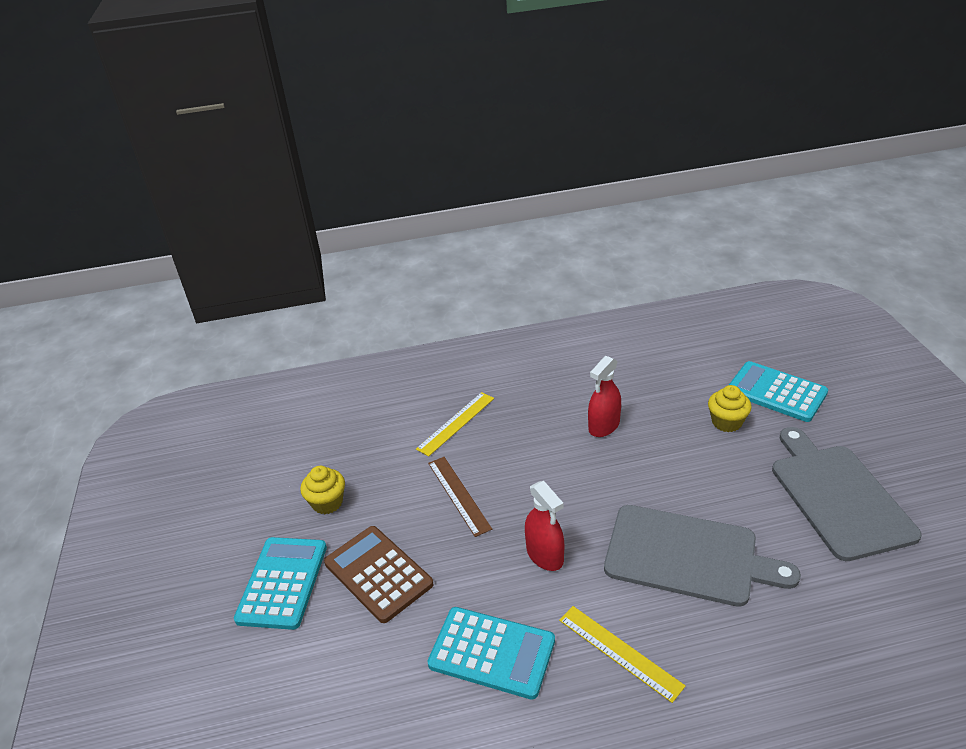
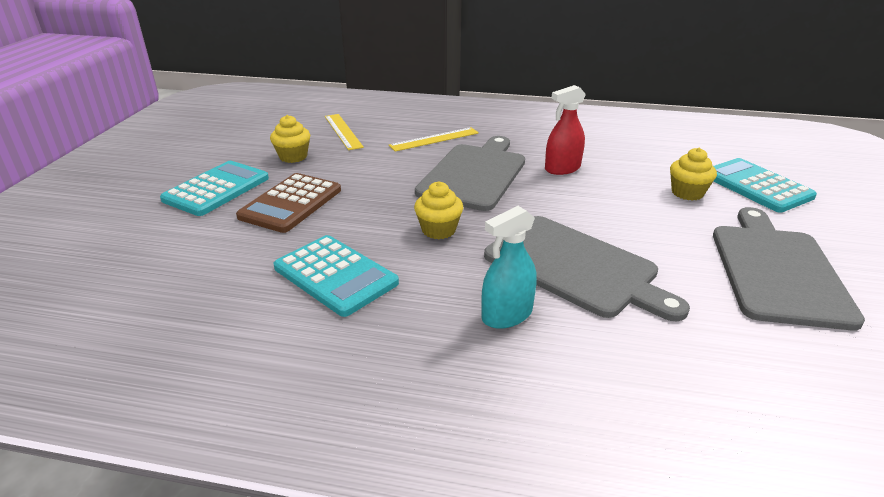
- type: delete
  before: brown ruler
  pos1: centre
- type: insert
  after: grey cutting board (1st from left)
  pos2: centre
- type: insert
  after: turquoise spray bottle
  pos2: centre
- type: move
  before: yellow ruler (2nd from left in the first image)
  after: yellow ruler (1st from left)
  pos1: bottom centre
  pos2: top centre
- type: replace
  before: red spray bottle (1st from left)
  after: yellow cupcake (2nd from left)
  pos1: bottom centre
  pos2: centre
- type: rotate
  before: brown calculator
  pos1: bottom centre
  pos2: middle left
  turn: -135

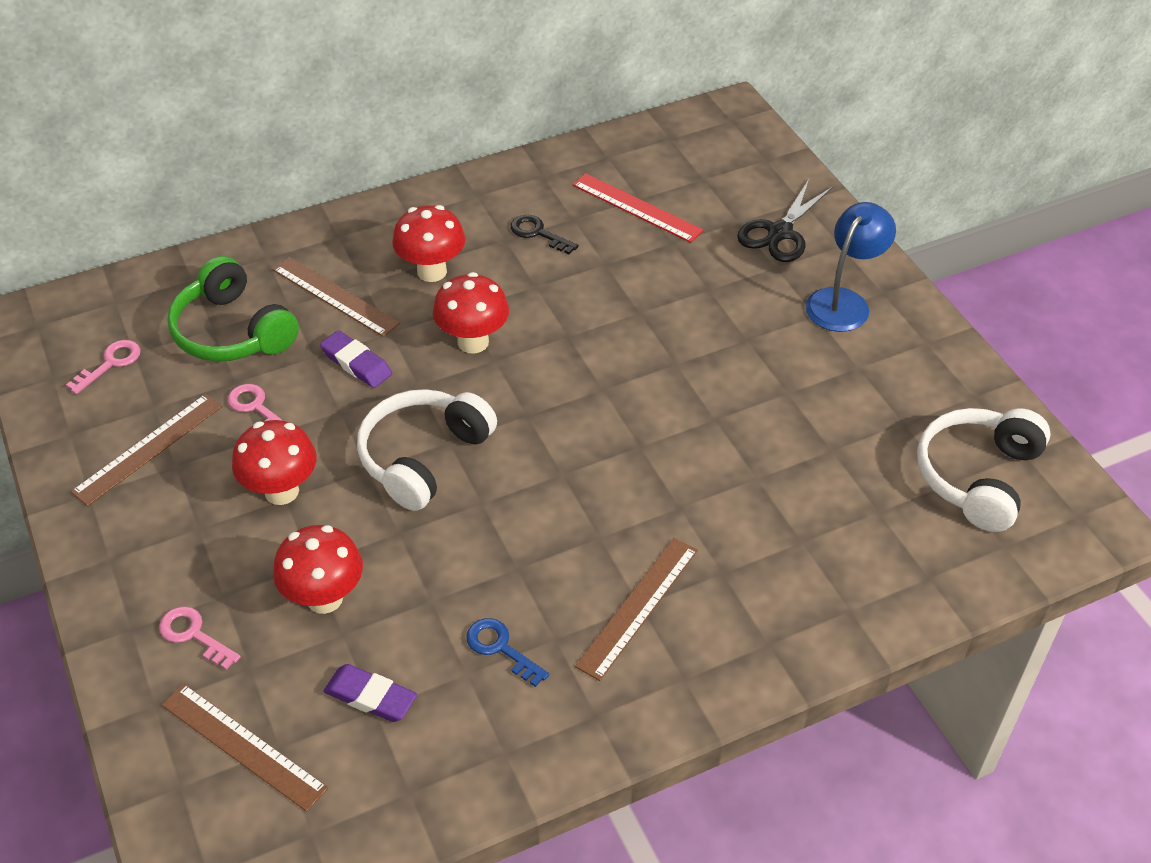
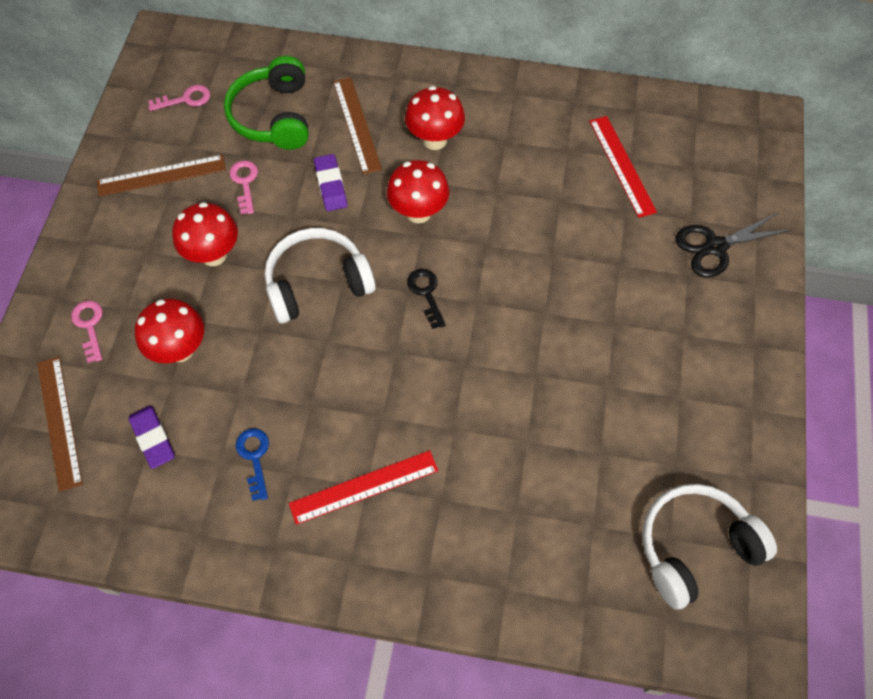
- type: delete
  before: blue lamp
  pos1: top right
- type: move
  before: black key
  pos1: top centre
  pos2: centre
- type: recolor
  before: brown ruler (4th from left)
  after: red ruler (1st from left)
  pos1: bottom centre
  pos2: bottom centre

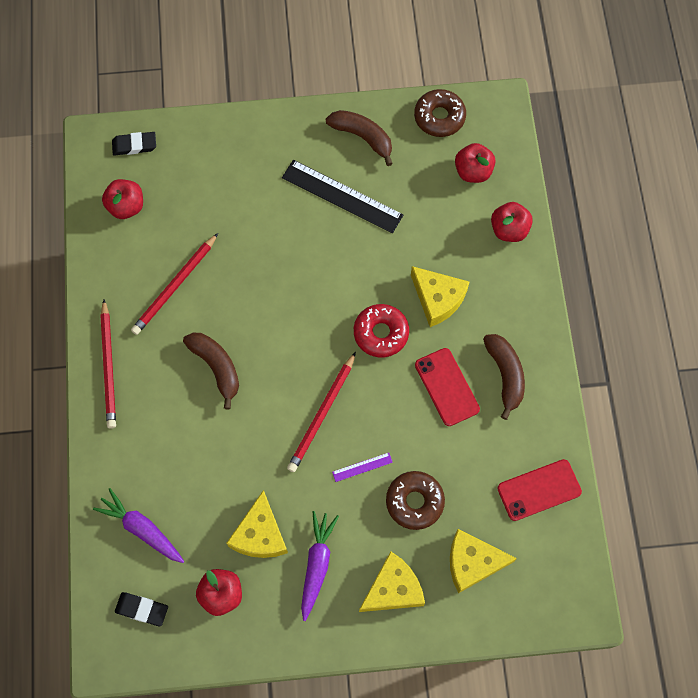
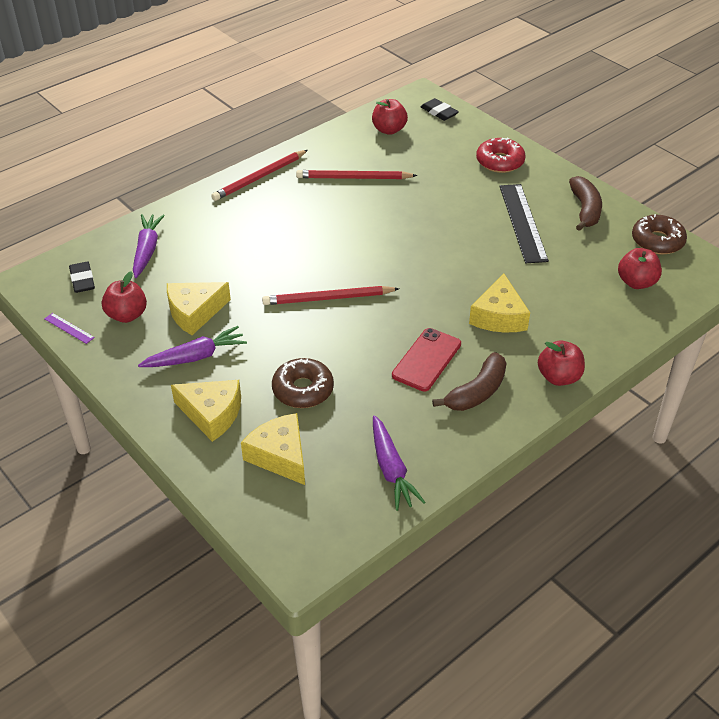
- type: delete
  before: brown banana (1st from left)
  pos1: middle left
- type: move
  before: purple ruler
  pos1: bottom centre
  pos2: middle left
- type: move
  before: red donut
  pos1: centre
  pos2: top right
- type: move
  before: red apple (4th from left in the first image)
  after: red apple (3rd from left)
  pos1: top right
  pos2: middle right
- type: replace
  before: red phone (2nd from left)
  after: purple carrot (3rd from left)
  pos1: bottom right
  pos2: centre

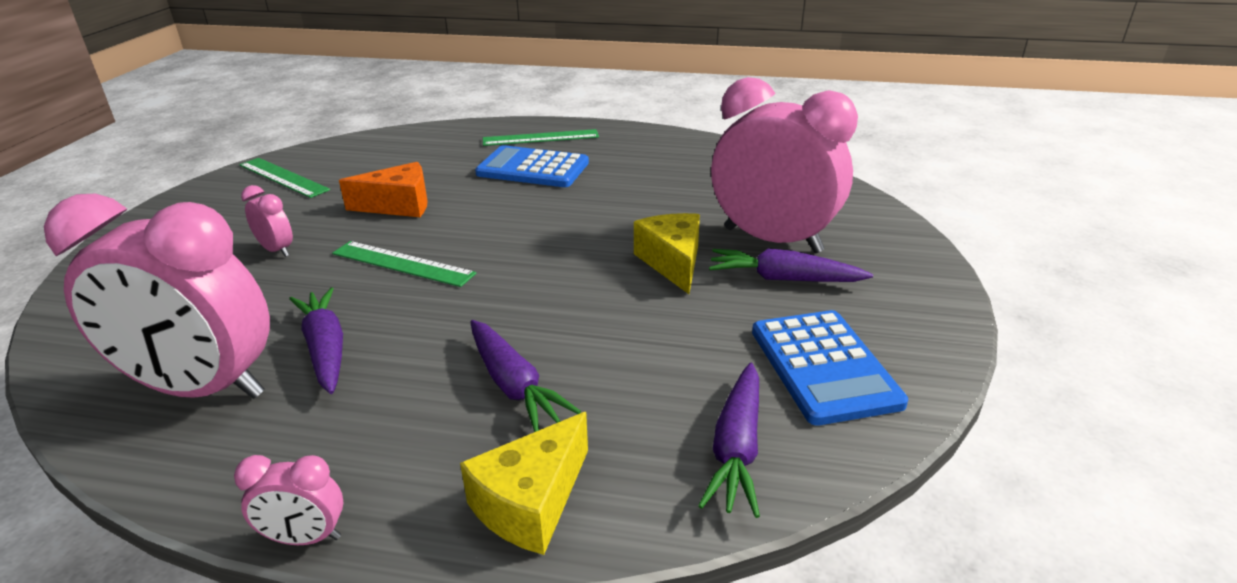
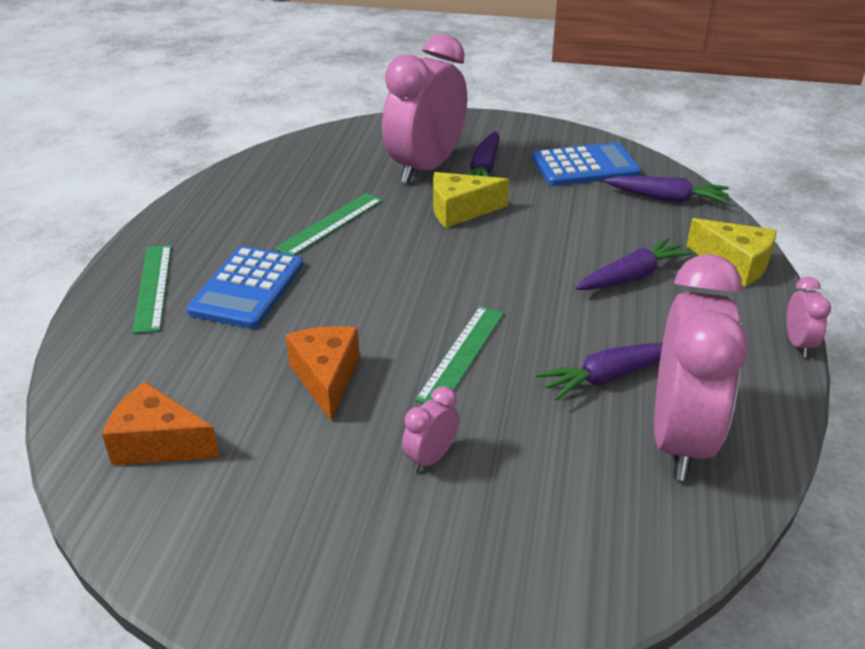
- type: insert
  after: orange cheese (1st from left)
  pos2: middle left
- type: move
  before: green ruler (1st from left in the first image)
  after: green ruler (2nd from left)
  pos1: top left
  pos2: centre

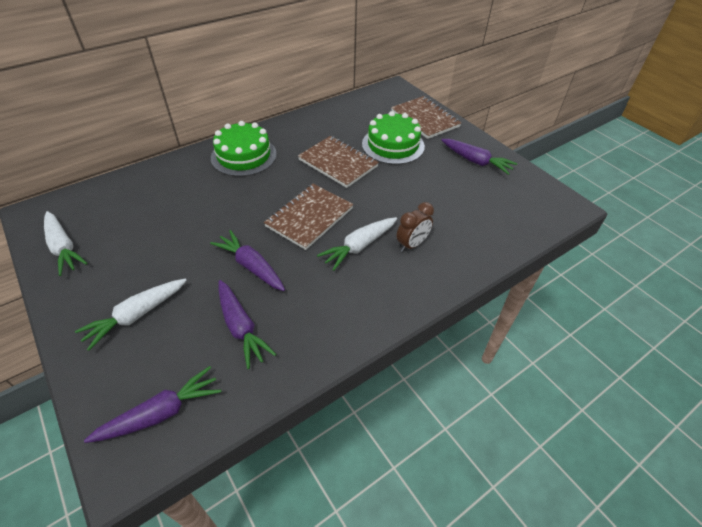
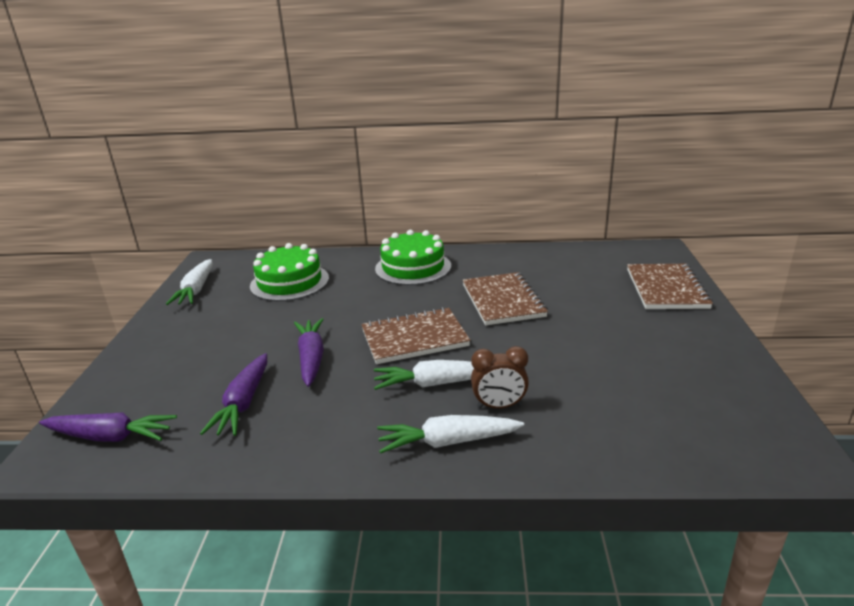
- type: delete
  before: purple carrot (4th from left)
  pos1: top right
- type: move
  before: white carrot (2nd from left in the first image)
  after: white carrot (3rd from left)
  pos1: middle left
  pos2: bottom centre
- type: move
  before: green cake (2nd from left in the first image)
  after: green cake (1st from left)
  pos1: top centre
  pos2: centre

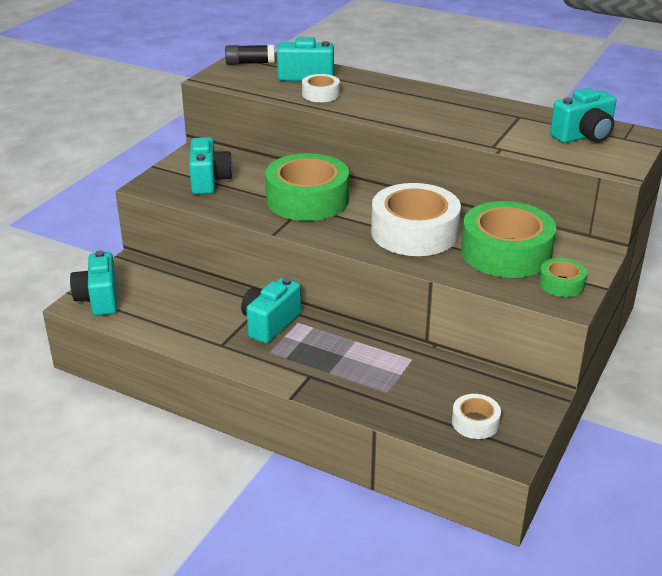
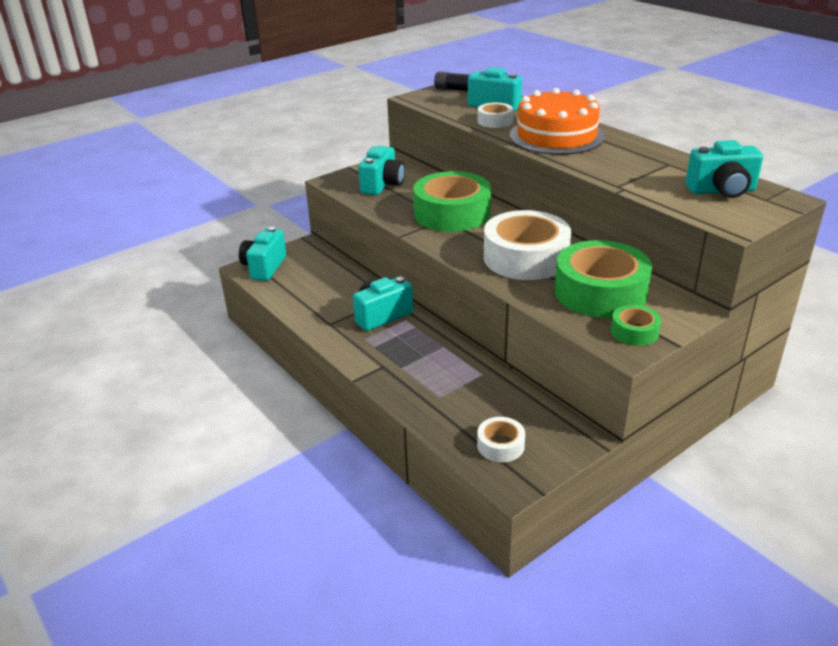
- type: insert
  after: orange cake
  pos2: top centre

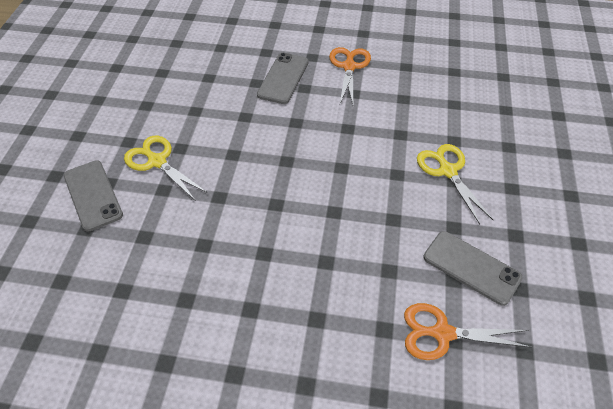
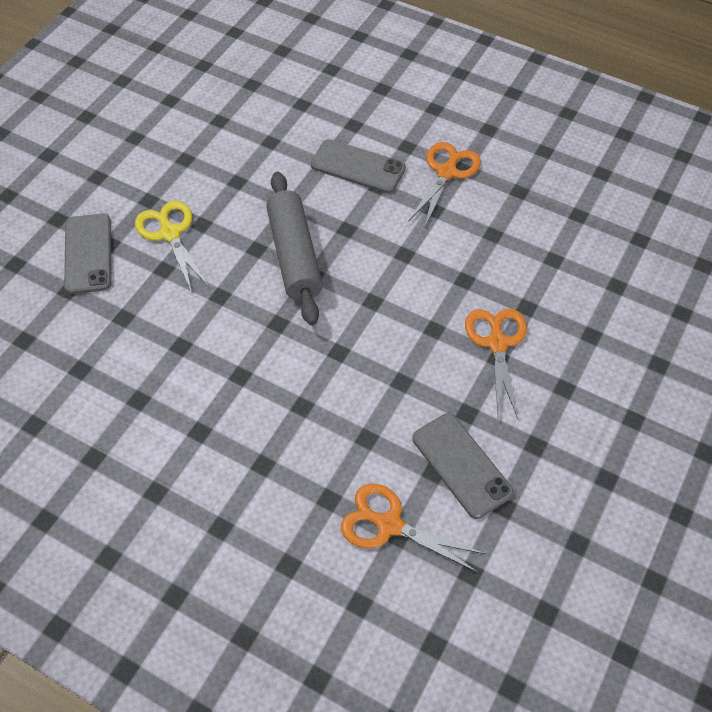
- type: insert
  after: grey rolling pin
  pos2: centre
- type: recolor
  before: yellow scissors (2nd from left)
  after: orange scissors (3rd from left)
  pos1: middle right
  pos2: middle right
- type: rotate
  before: grey phone (2nd from left)
  pos1: top centre
  pos2: top centre
  turn: 75

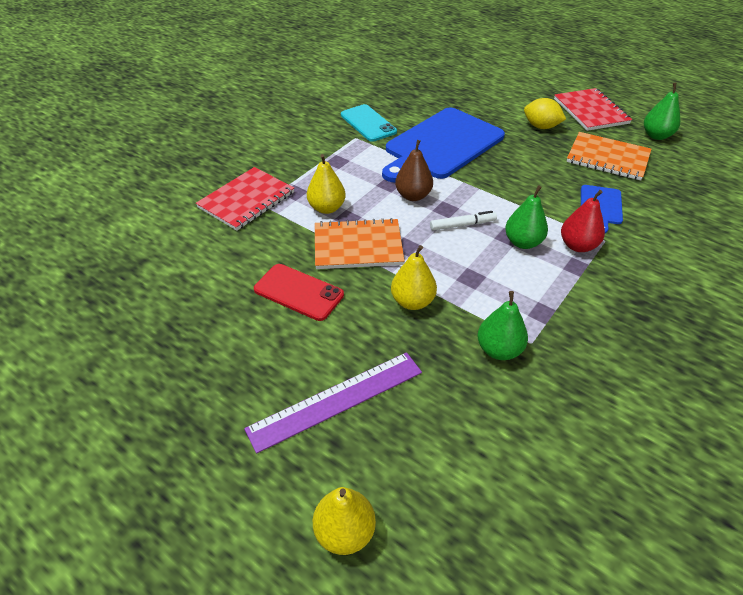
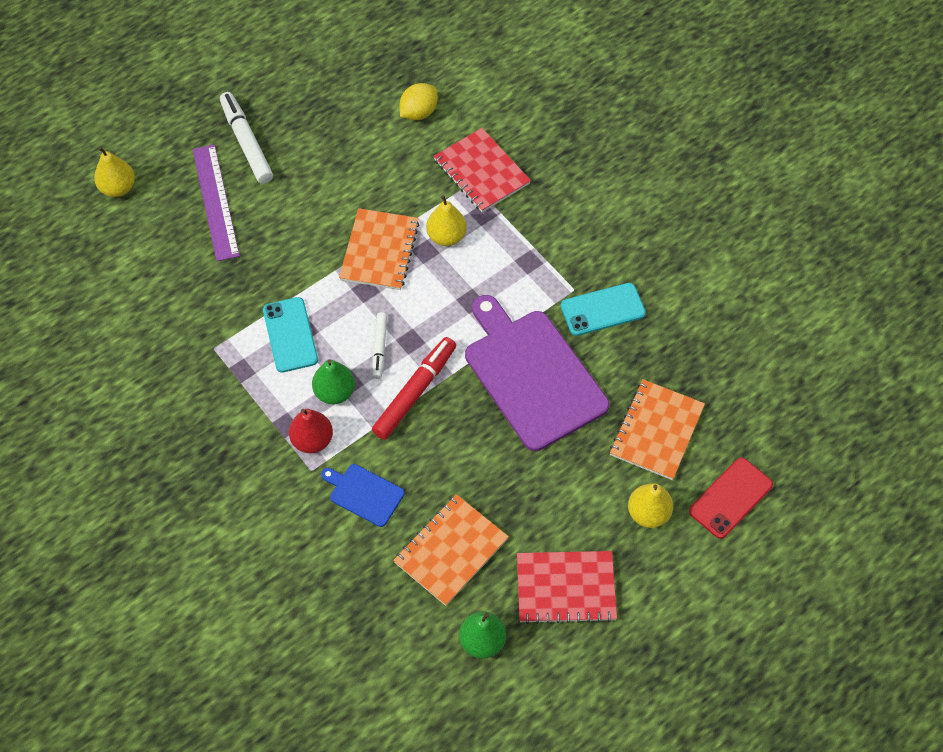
- type: delete
  before: brown pear
  pos1: top centre
- type: delete
  before: green pear (1st from left)
  pos1: middle right
- type: insert
  after: white marker (1st from left)
  pos2: top left
- type: insert
  after: turquoise phone (1st from left)
  pos2: middle left
- type: insert
  after: red marker
  pos2: centre
- type: insert
  after: orange notebook (3rd from left)
  pos2: middle right
- type: move
  before: red phone
  pos1: centre
  pos2: middle right
- type: move
  before: yellow pear (3rd from left)
  pos1: centre
  pos2: bottom right
- type: move
  before: yellow lemon
  pos1: top right
  pos2: top centre
- type: recolor
  before: blue cutting board (1st from left)
  after: purple cutting board
  pos1: top centre
  pos2: centre

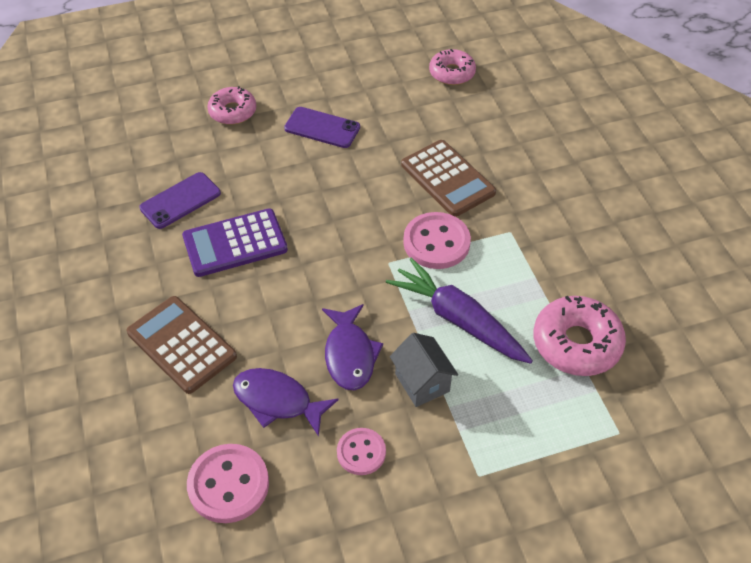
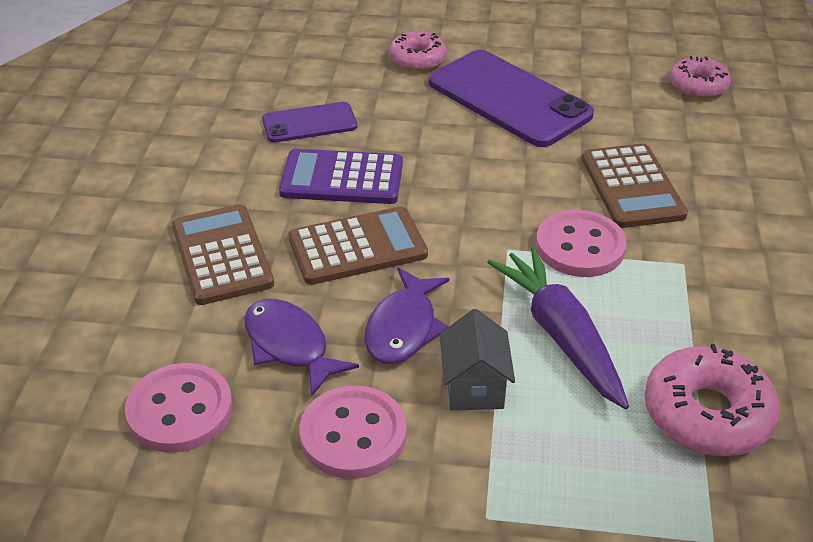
- type: insert
  after: brown calculator (2nd from left)
  pos2: centre
- type: resize
  before: purple phone (2nd from left)
  pos1: top centre
  pos2: top centre
  scale: 1.84
- type: resize
  before: pink button (2nd from left)
  pos1: bottom centre
  pos2: bottom centre
  scale: 1.6

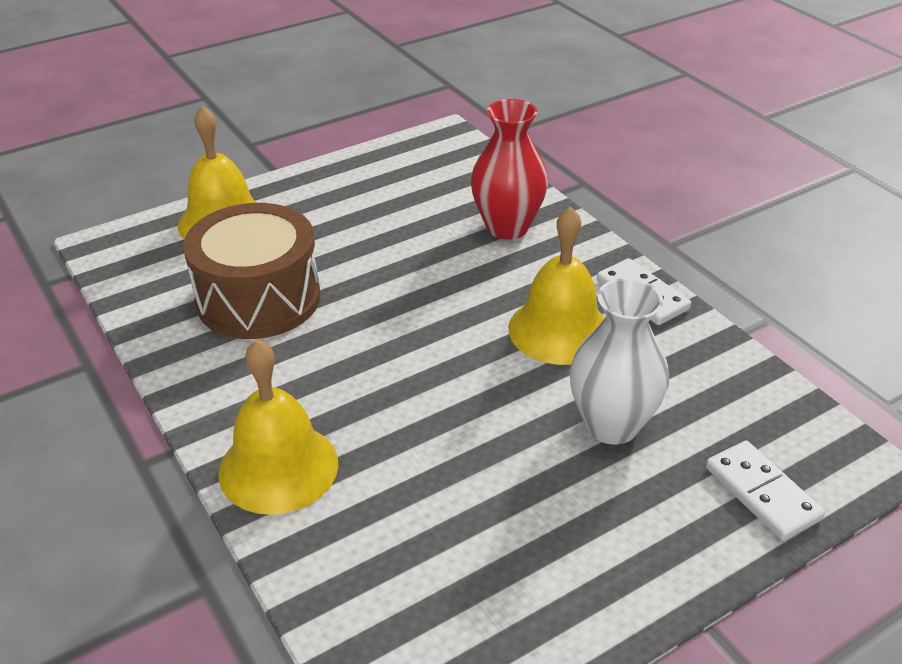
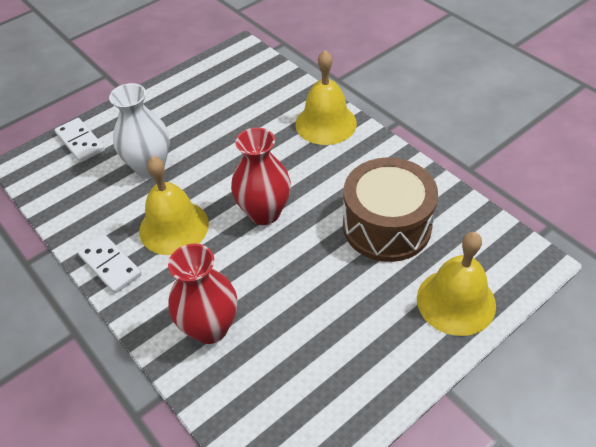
- type: insert
  after: red vase (2nd from left)
  pos2: centre

